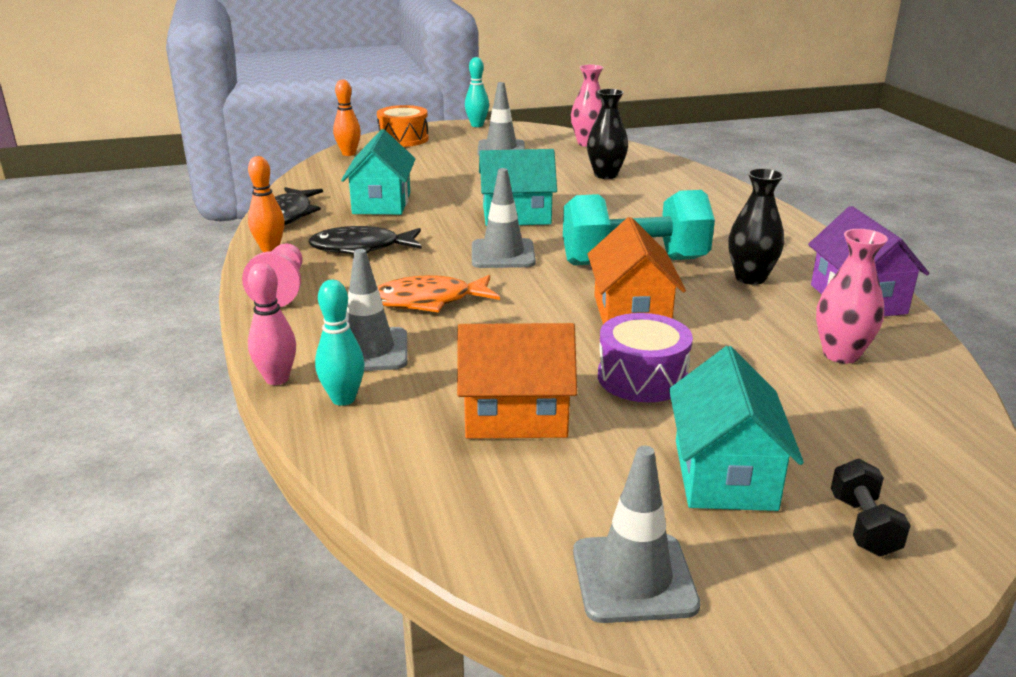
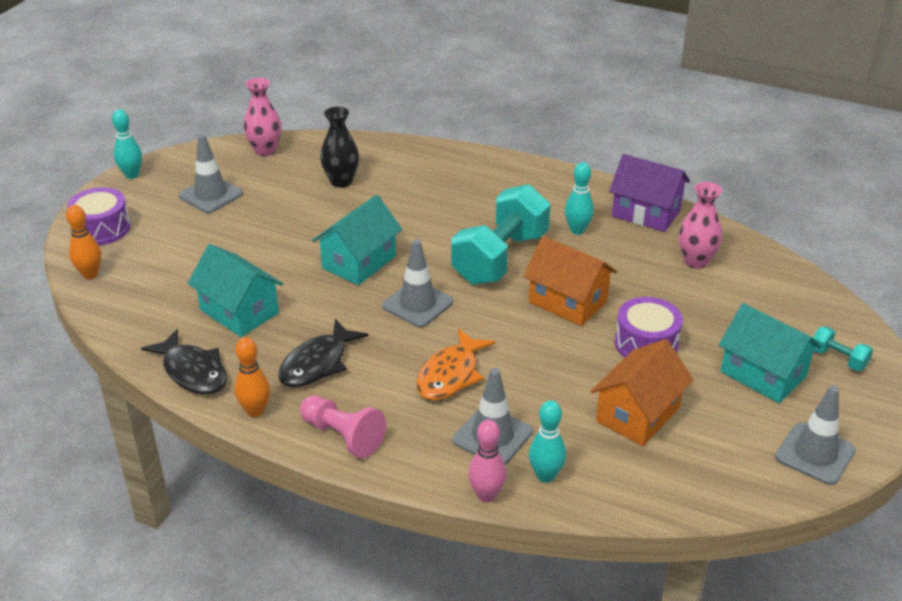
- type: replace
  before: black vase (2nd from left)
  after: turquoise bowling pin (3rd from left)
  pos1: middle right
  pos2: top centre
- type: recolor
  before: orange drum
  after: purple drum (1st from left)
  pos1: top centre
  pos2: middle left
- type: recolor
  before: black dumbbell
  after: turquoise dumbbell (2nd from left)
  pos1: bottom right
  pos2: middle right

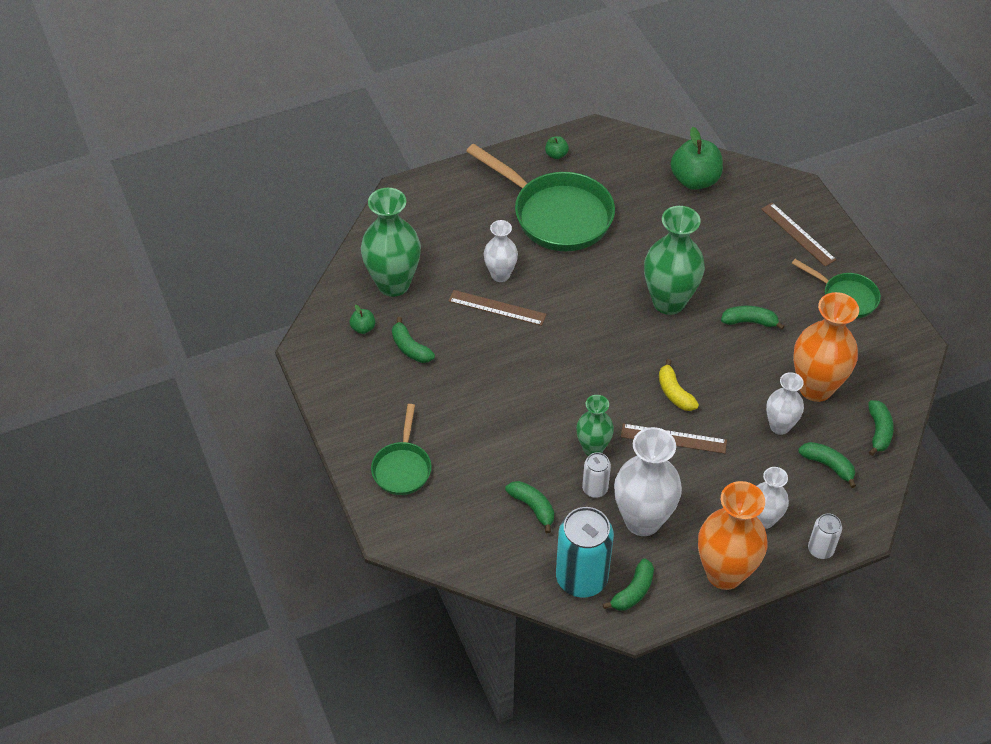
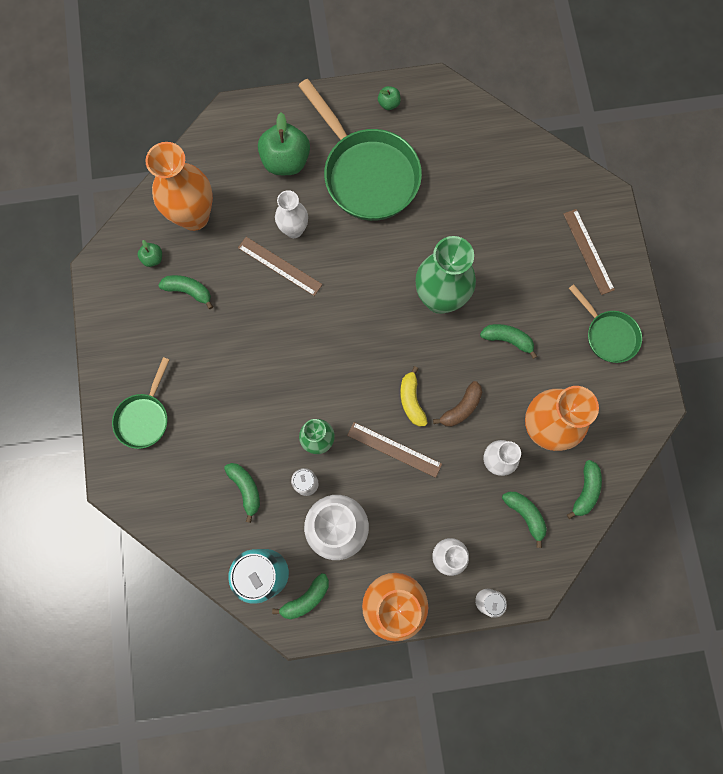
- type: insert
  after: brown banana
  pos2: centre
- type: move
  before: green apple (3rd from left in the first image)
  after: green apple (2nd from left)
  pos1: top right
  pos2: top centre
- type: recolor
  before: green vase (1st from left)
  after: orange vase (1st from left)
  pos1: top centre
  pos2: top left
- type: rotate
  before: green banana (1st from left)
  pos1: centre
  pos2: middle left
  turn: 135

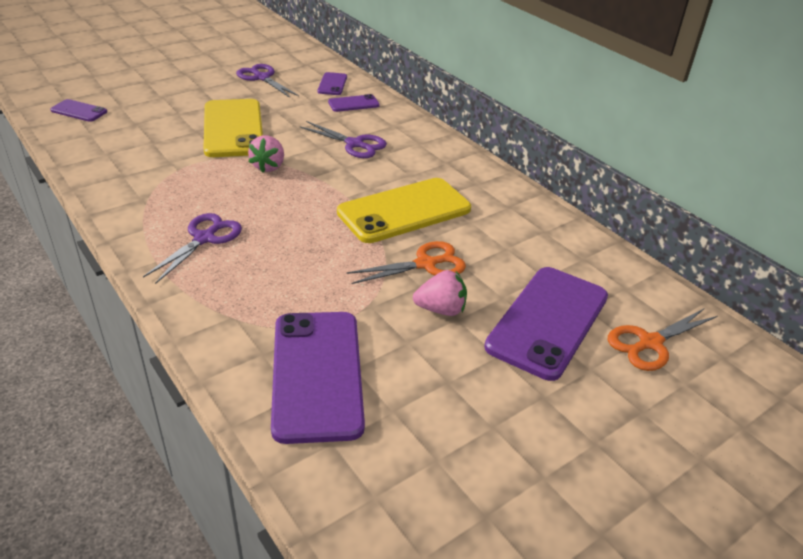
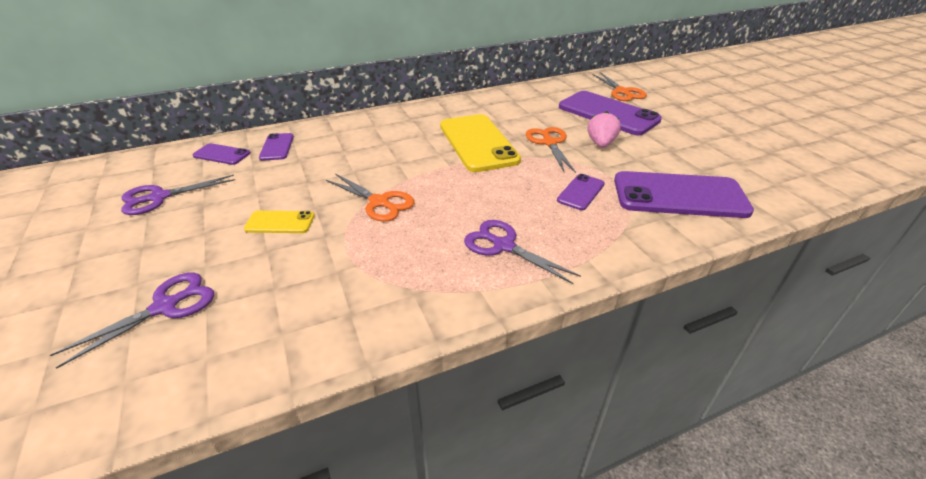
- type: move
  before: purple phone (1st from left in the first image)
  after: purple phone (3rd from left)
  pos1: top left
  pos2: centre
- type: move
  before: purple scissors (3rd from left in the first image)
  after: purple scissors (1st from left)
  pos1: top centre
  pos2: bottom left
- type: replace
  before: pink strawberry (1st from left)
  after: orange scissors (1st from left)
  pos1: top left
  pos2: centre
- type: resize
  before: yellow phone (1st from left)
  pos1: top left
  pos2: middle left
  scale: 0.48

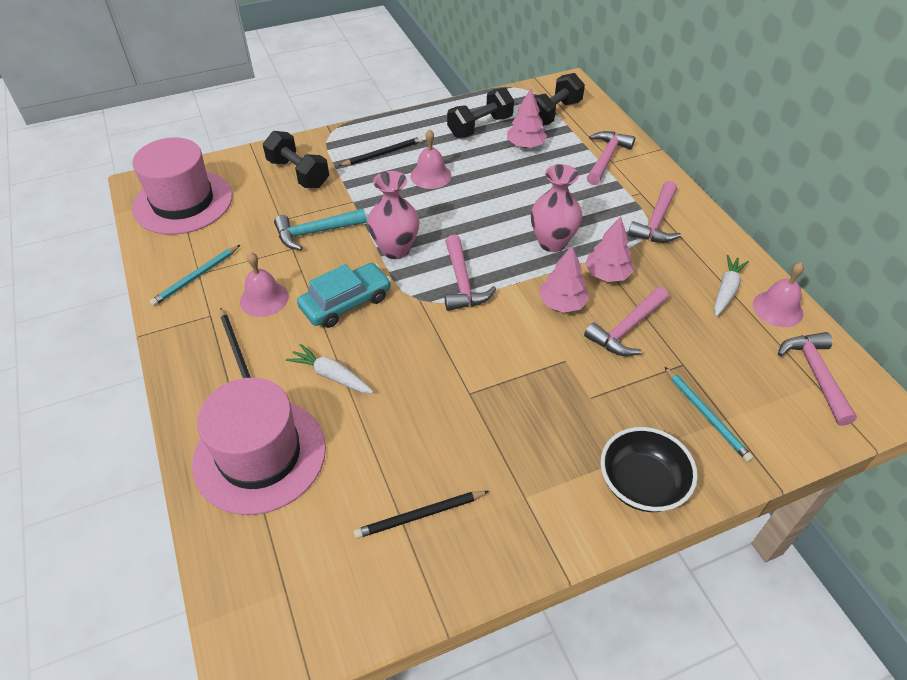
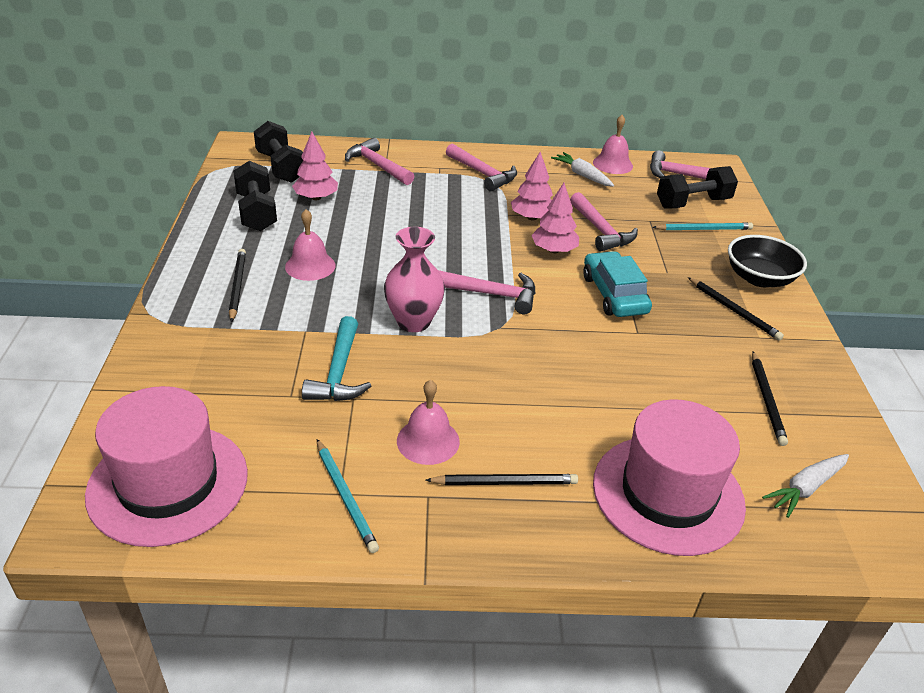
- type: delete
  before: pink vase (2nd from left)
  pos1: top centre
- type: insert
  after: black pencil (3rd from left)
  pos2: middle right
- type: move
  before: black dumbbell (1st from left in the first image)
  after: black dumbbell (3rd from left)
  pos1: top left
  pos2: top right
- type: move
  before: white carrot (1st from left in the first image)
  after: white carrot (2nd from left)
  pos1: centre
  pos2: bottom right
- type: move
  before: turquoise car
  pos1: centre
  pos2: middle right

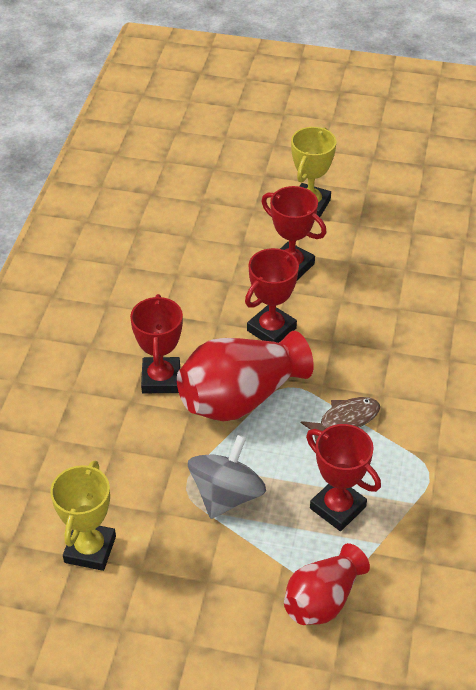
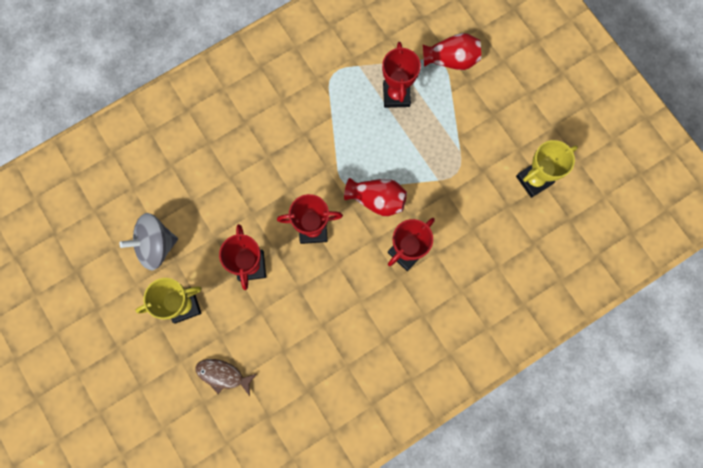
- type: move
  before: grey spinning top
  pos1: bottom centre
  pos2: middle left
- type: move
  before: brown fish
  pos1: middle right
  pos2: bottom left
- type: resize
  before: red vase (1st from left)
  pos1: centre
  pos2: centre
  scale: 0.63

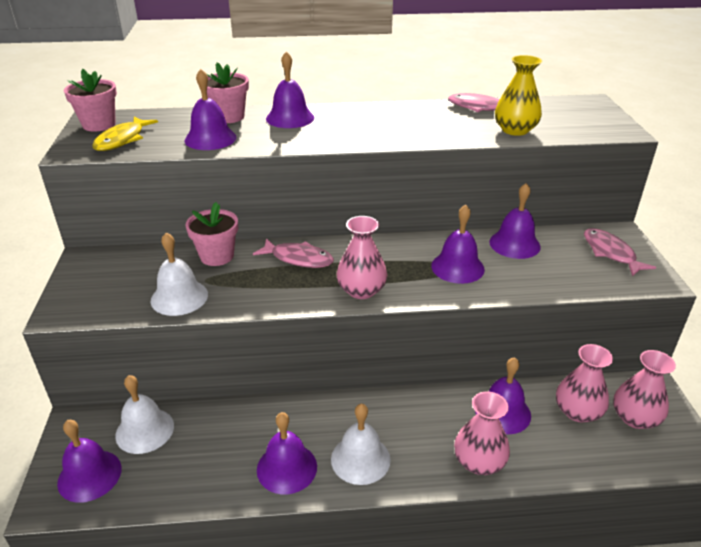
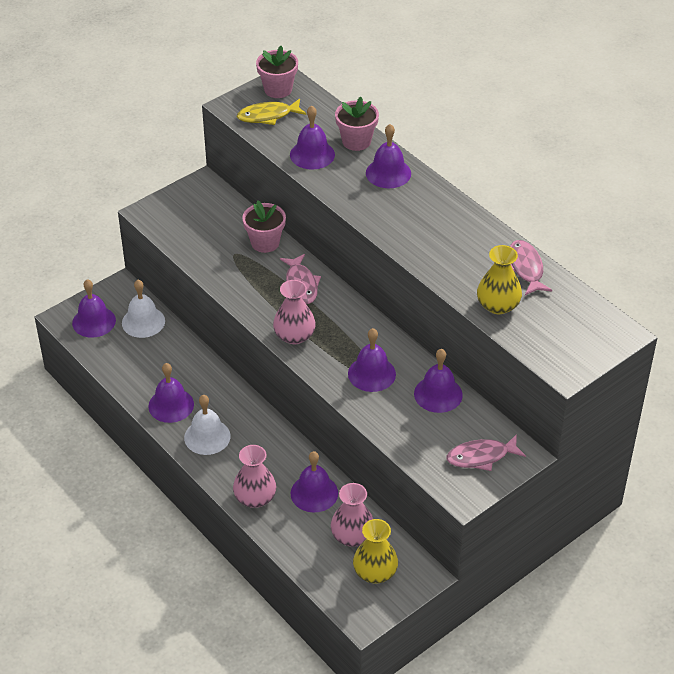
- type: delete
  before: white bell (2nd from left)
  pos1: middle left
- type: recolor
  before: pink vase (4th from left)
  after: yellow vase (1st from left)
  pos1: bottom right
  pos2: bottom centre
- type: rotate
  before: pink fish (3rd from left in the first image)
  pos1: middle right
  pos2: bottom right
  turn: -135

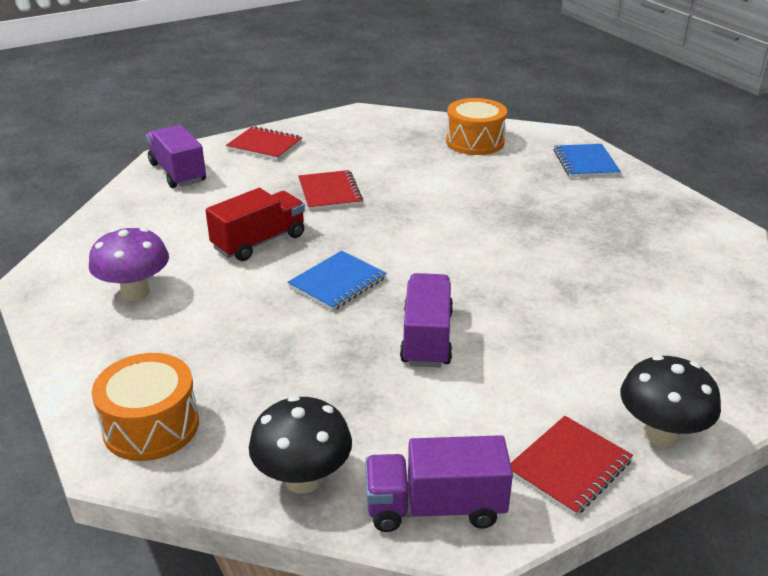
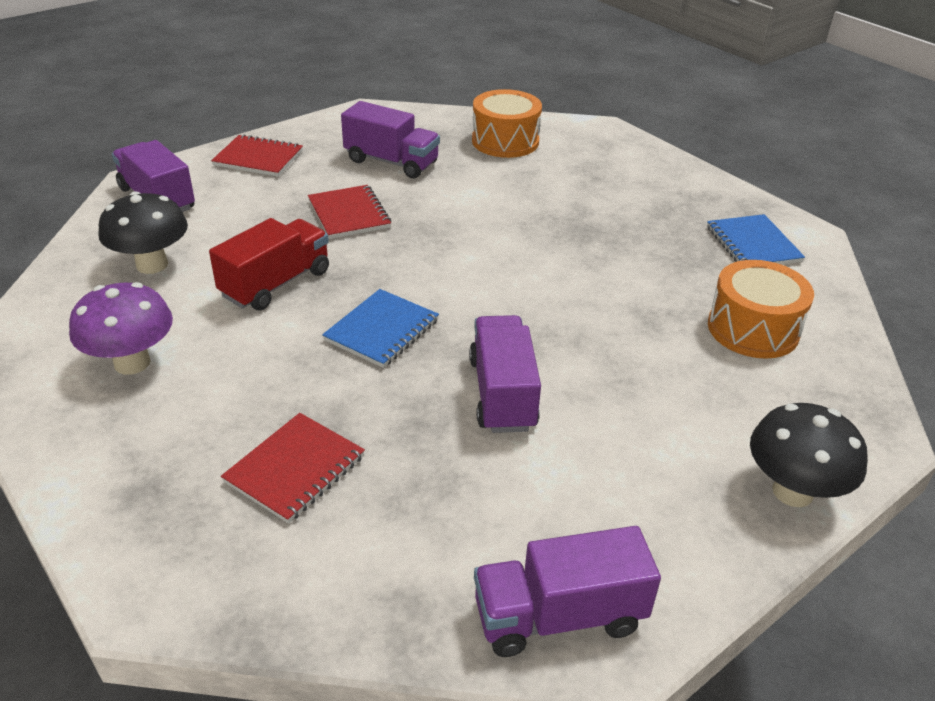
- type: insert
  after: purple truck (2nd from left)
  pos2: top centre
- type: move
  before: orange drum (1st from left in the first image)
  after: orange drum (2nd from left)
  pos1: bottom left
  pos2: middle right
- type: move
  before: black mushroom (1st from left)
  pos1: bottom centre
  pos2: top left
- type: move
  before: red notebook (3rd from left in the first image)
  after: red notebook (2nd from left)
  pos1: bottom right
  pos2: bottom left
- type: move
  before: blue notebook (2nd from left)
  pos1: top right
  pos2: middle right

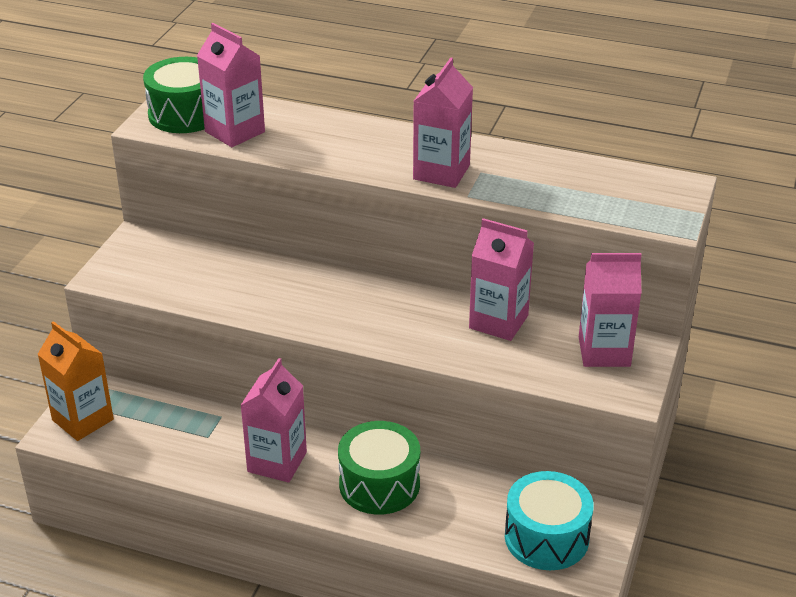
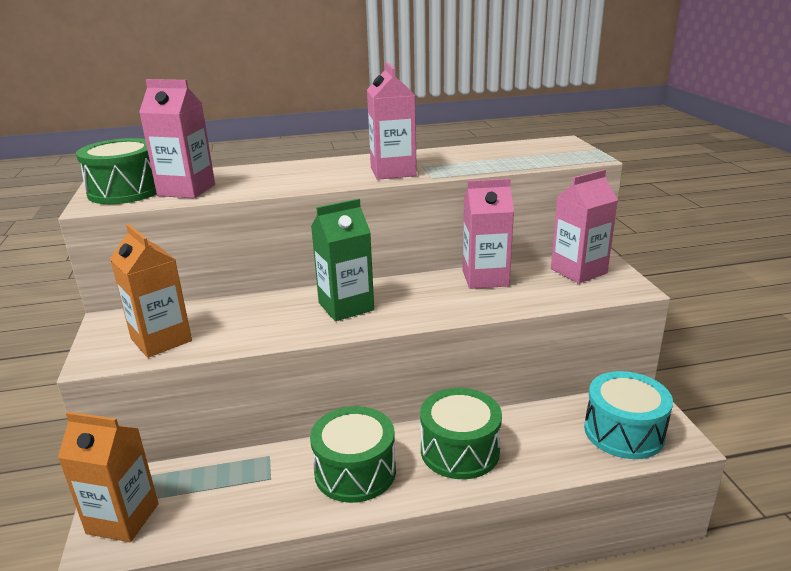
- type: insert
  after: orange carton (2nd from left)
  pos2: middle left
- type: insert
  after: green carton
  pos2: centre
- type: replace
  before: pink carton (2nd from left)
  after: green drum (2nd from left)
  pos1: bottom centre
  pos2: bottom centre

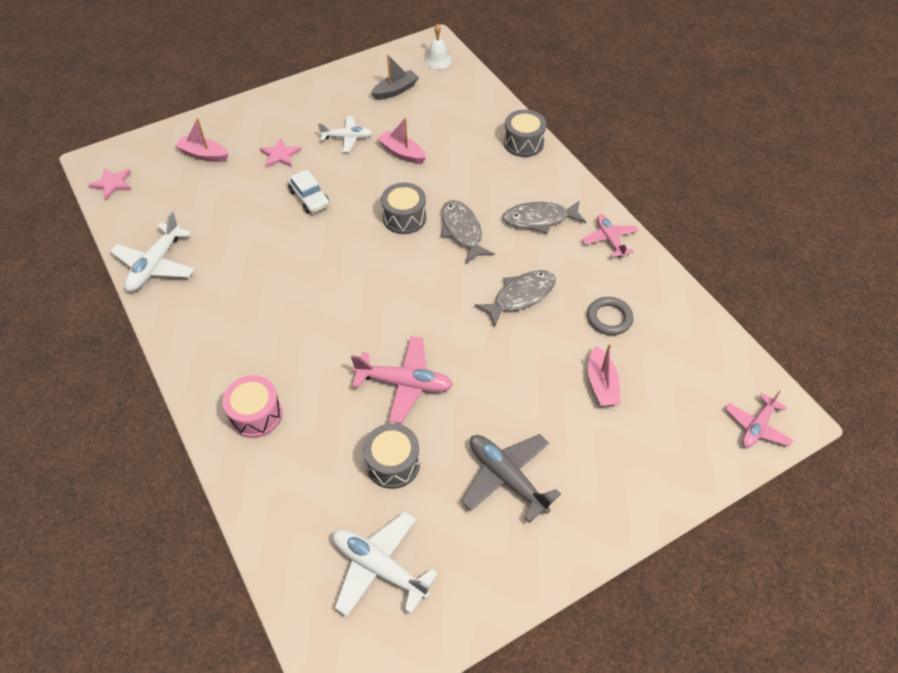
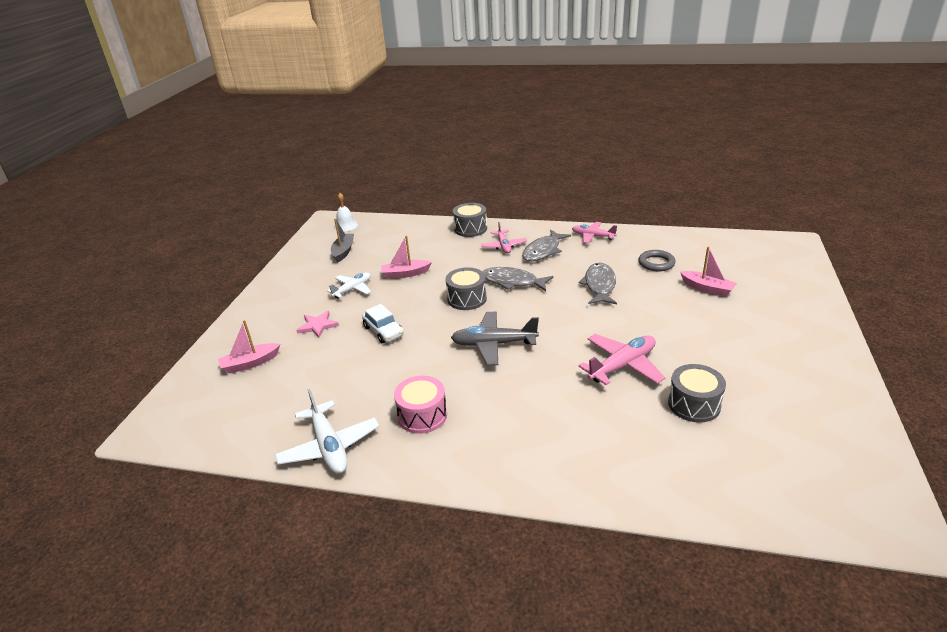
- type: delete
  before: pink star (1st from left)
  pos1: top left
- type: delete
  before: white plane (3rd from left)
  pos1: bottom centre
- type: move
  before: pink drum
  pos1: middle left
  pos2: centre
- type: move
  before: grey plane
  pos1: bottom centre
  pos2: centre
- type: move
  before: pink plane (3rd from left in the first image)
  after: pink plane (1st from left)
  pos1: middle right
  pos2: centre
- type: rotate
  before: white car
  pos1: top centre
  pos2: centre
  turn: 45

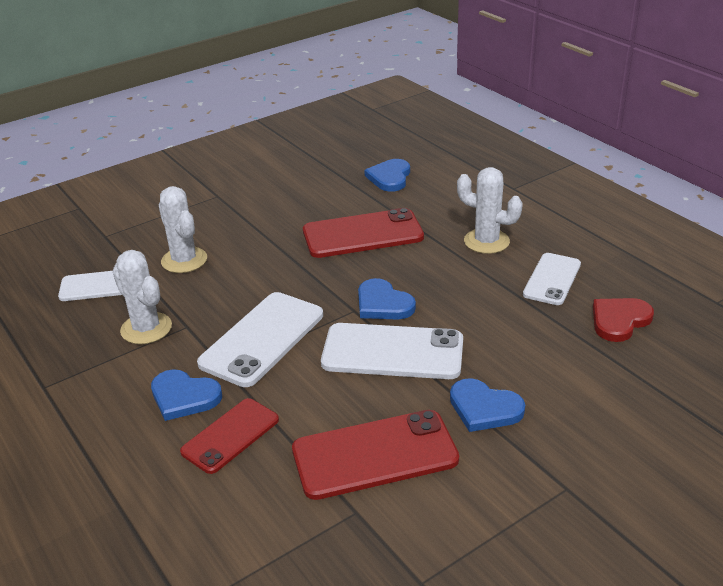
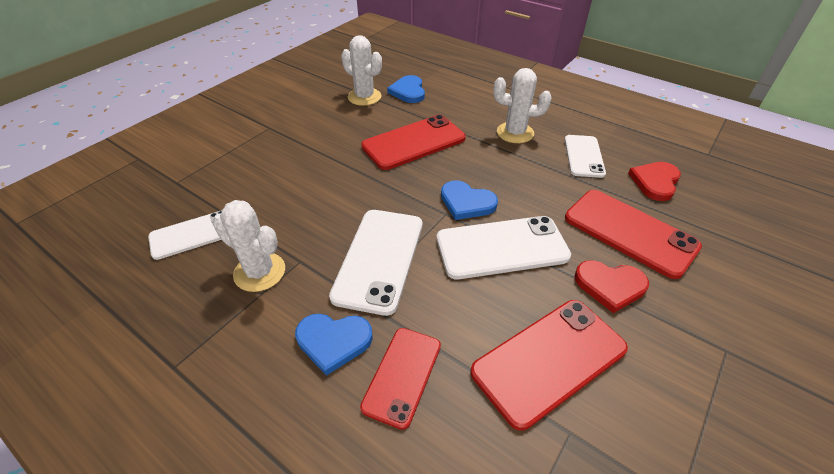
- type: insert
  after: red phone (4th from left)
  pos2: middle right
- type: move
  before: white cactus (2nd from left)
  pos1: middle left
  pos2: top centre
- type: recolor
  before: blue heart (4th from left)
  after: red heart (1st from left)
  pos1: bottom right
  pos2: middle right

